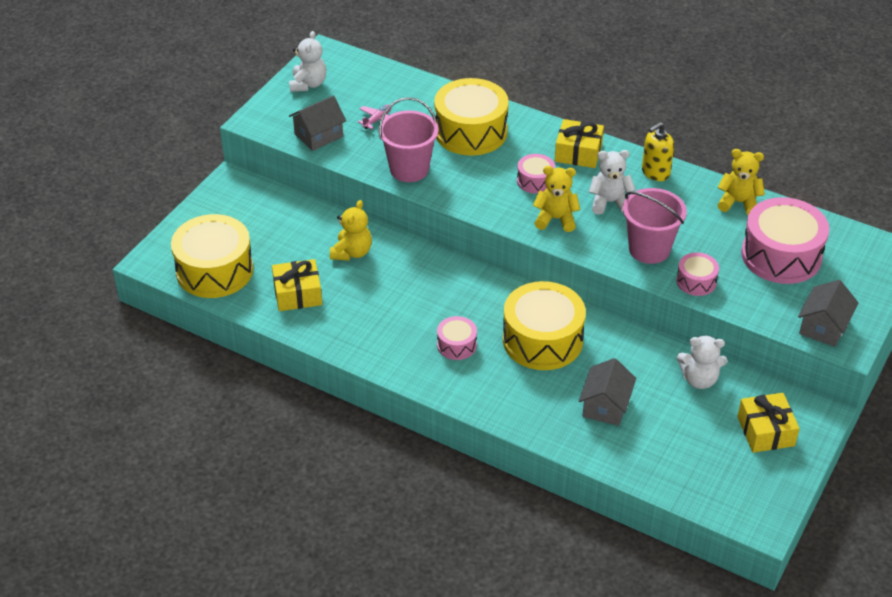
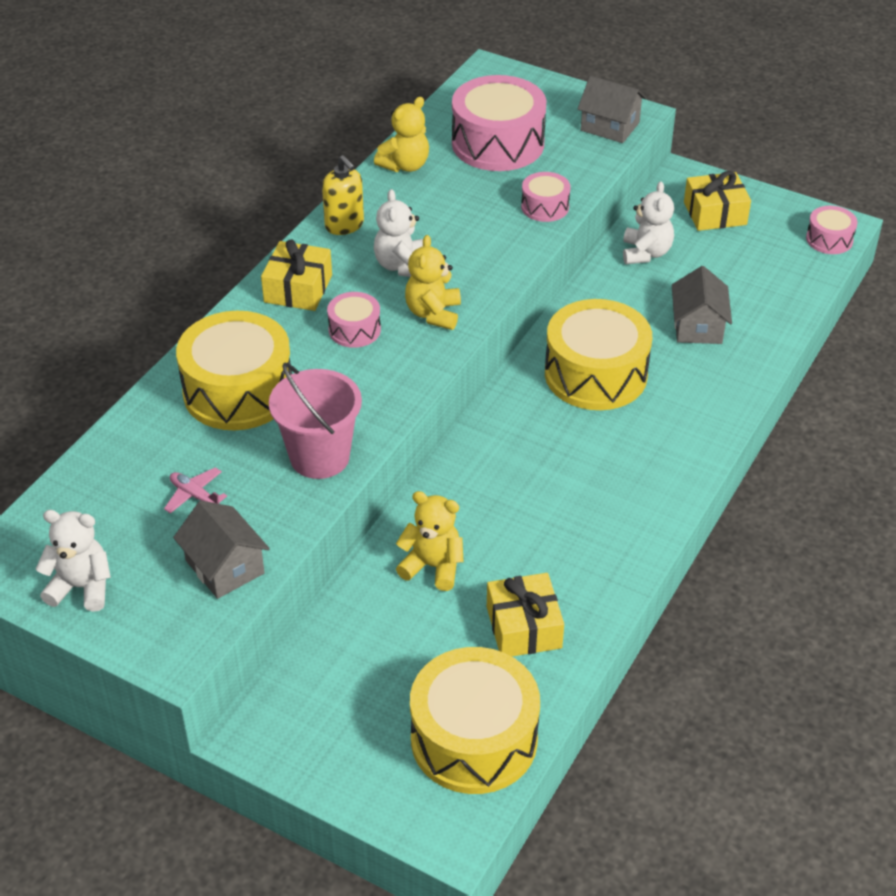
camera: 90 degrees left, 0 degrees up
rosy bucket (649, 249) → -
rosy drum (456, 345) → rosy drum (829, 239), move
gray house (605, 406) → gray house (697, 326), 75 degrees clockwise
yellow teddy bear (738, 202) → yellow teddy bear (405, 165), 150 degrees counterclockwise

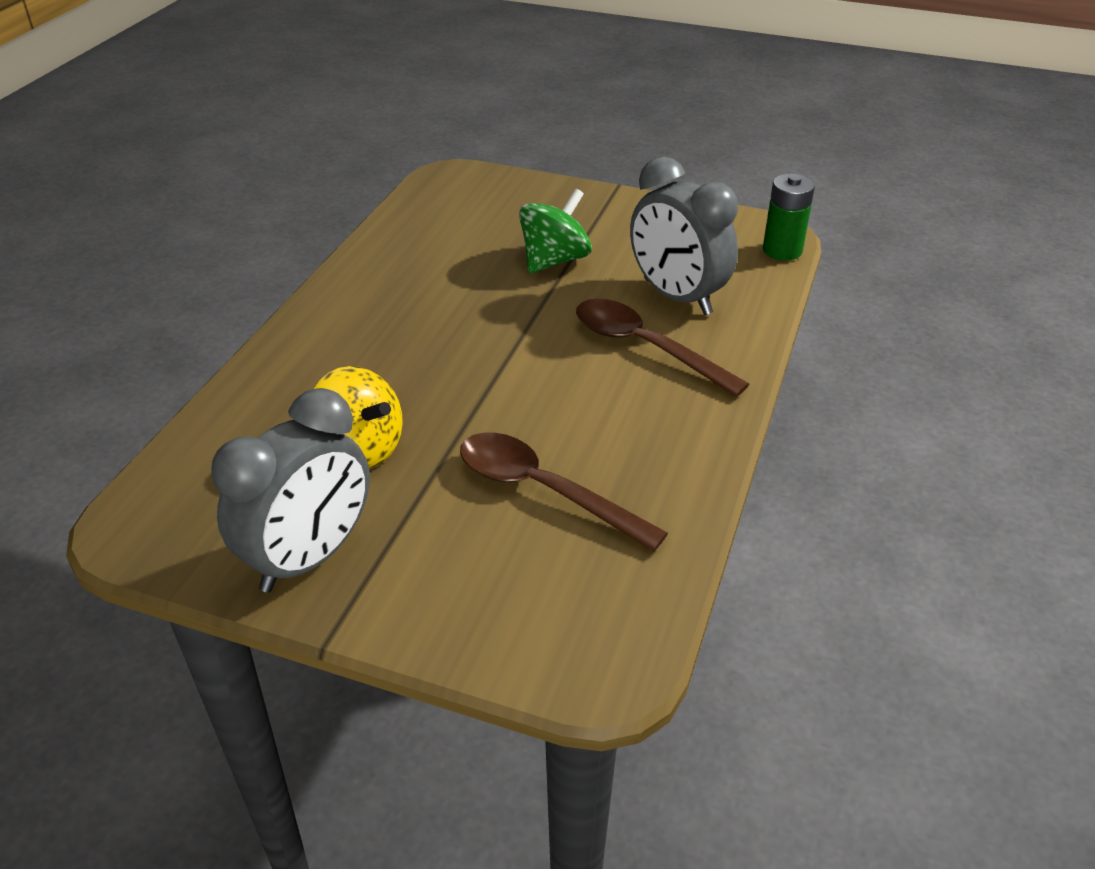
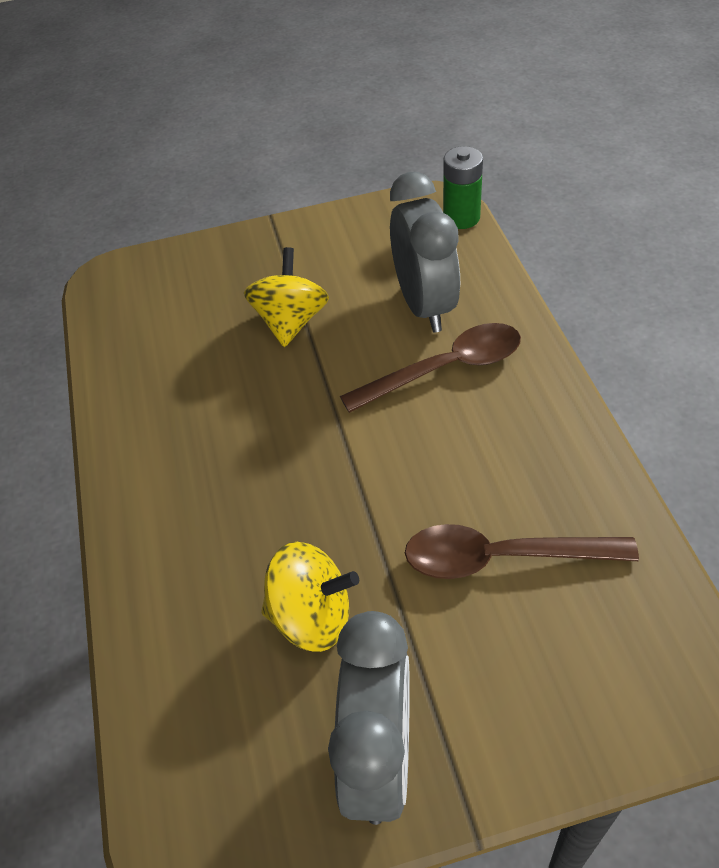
camera: 30 degrees left, 10 degrees up
green spinning top (554, 260) → yellow spinning top (290, 321)
dark brown teaspoon (645, 347) → dark brown teaspoon (446, 369), 150 degrees clockwise
gray bedside clock (677, 297) → gray bedside clock (424, 305), 120 degrees counterclockwise

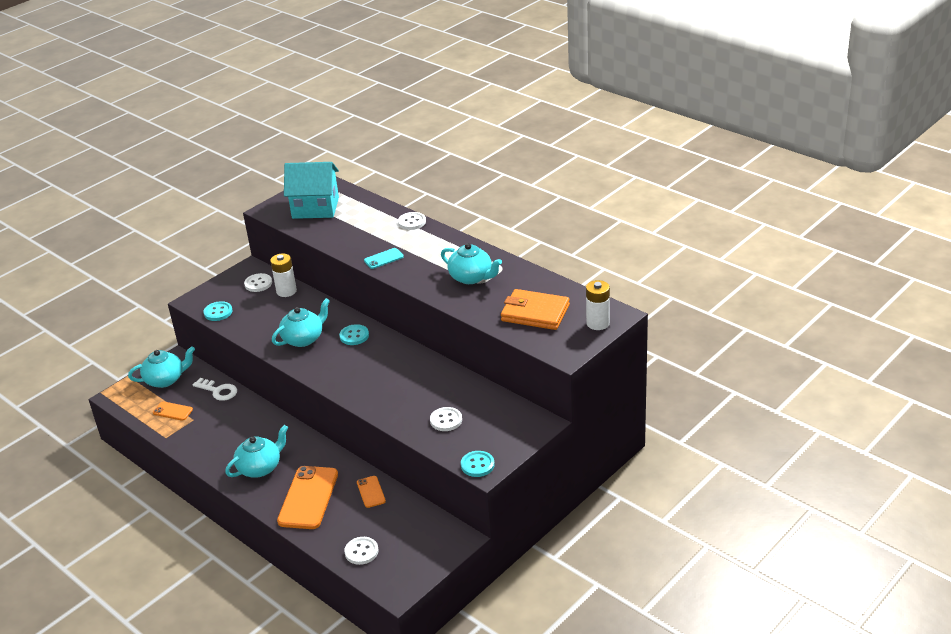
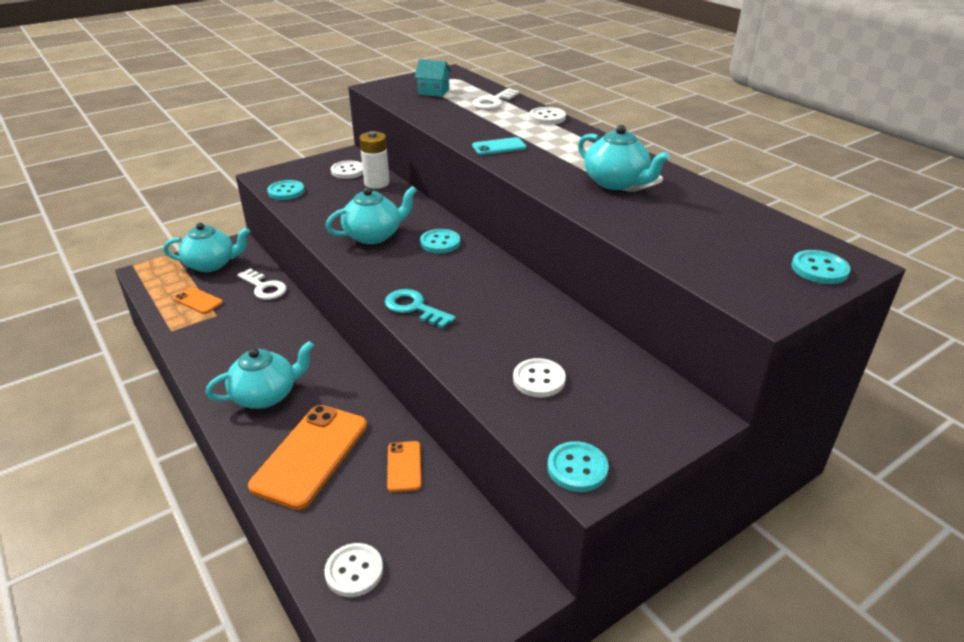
camera: 10 degrees right, 0 degrees up
orange wallet (535, 313) → -
- → teal door key (414, 308)
- → pure white door key (493, 102)
pure white battery (598, 323) → teal sewing button (819, 269)
teal house (315, 208) → teal house (433, 92), x0.48

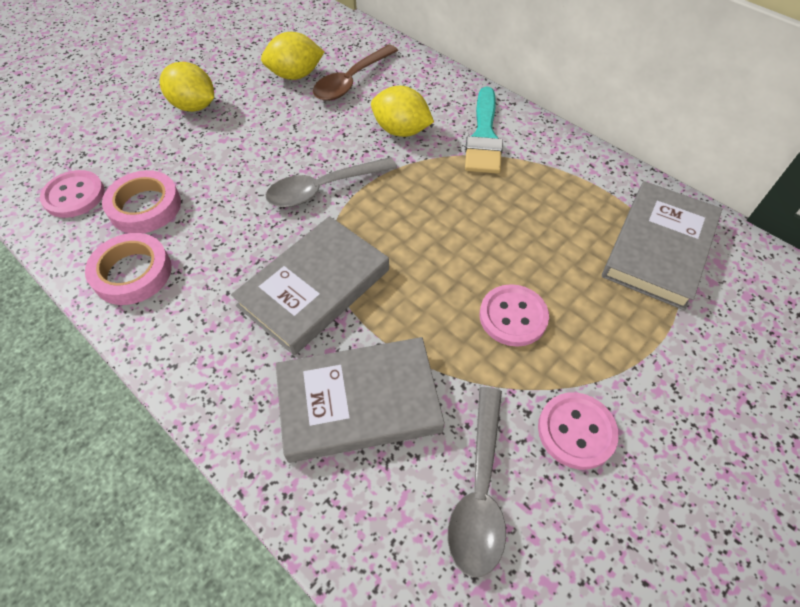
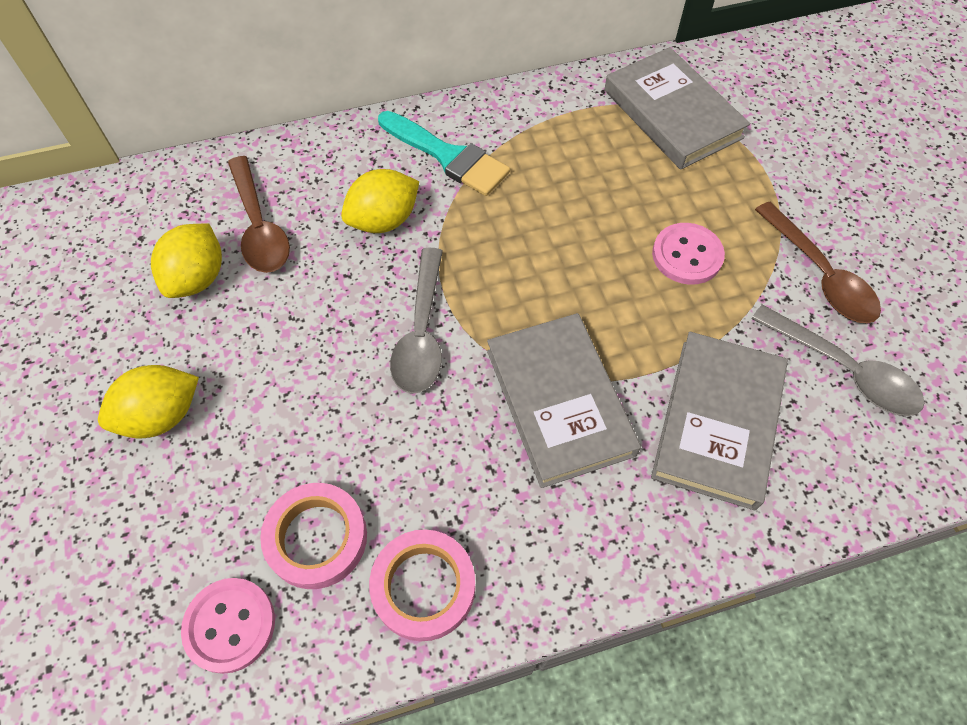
camera: 60 degrees left, 5 degrees up
rosy sewing button (576, 431) → dark brown teaspoon (820, 275)

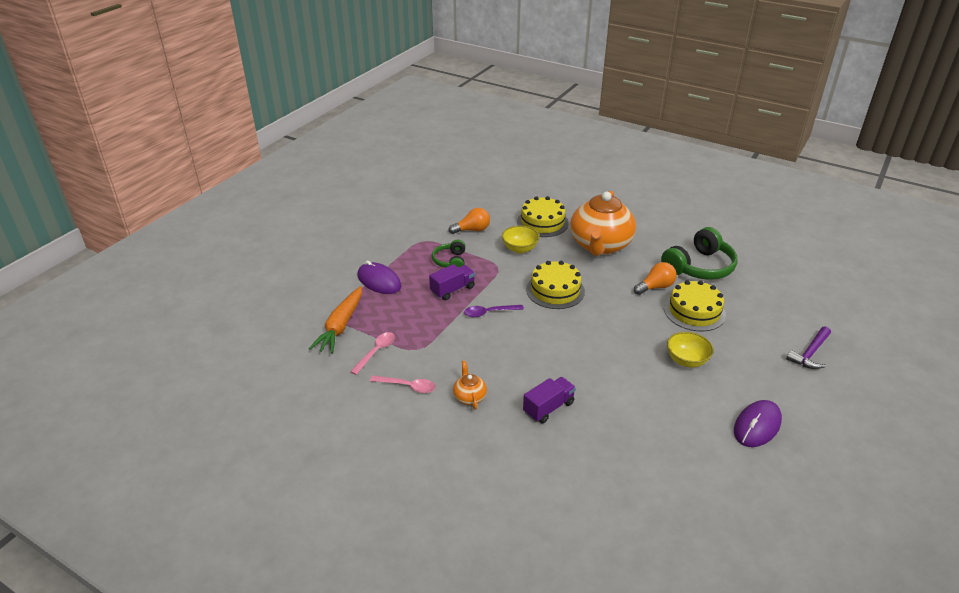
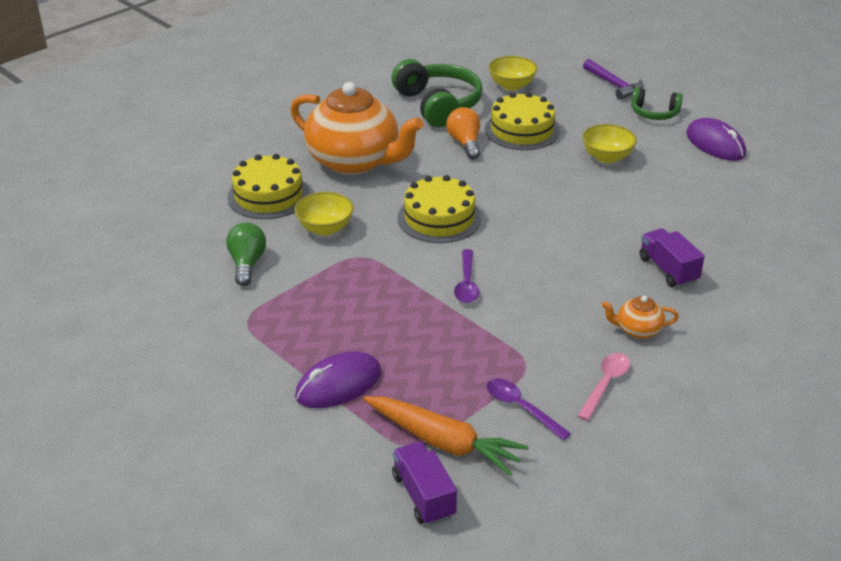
camera: 75 degrees left, 0 degrees up
- → yellow bowl (511, 85)
royal purple truck (452, 290) → royal purple truck (423, 496), move
green headphones (450, 261) → green headphones (654, 113), move
rosy teaspoon (376, 352) → royal purple teaspoon (521, 408)
orange light bulb (472, 230) → green light bulb (247, 264)

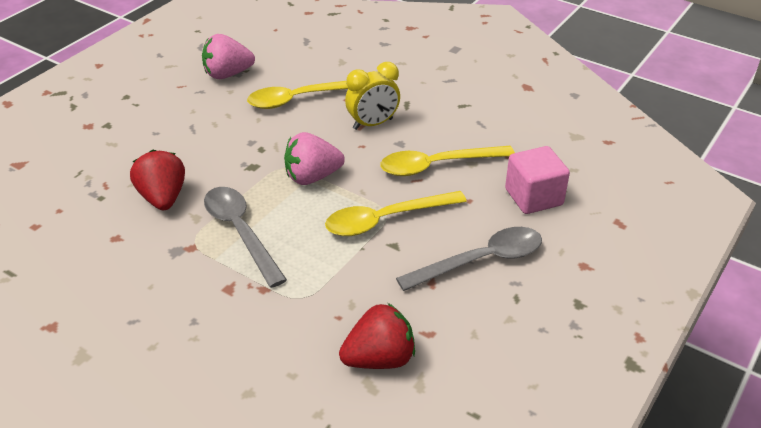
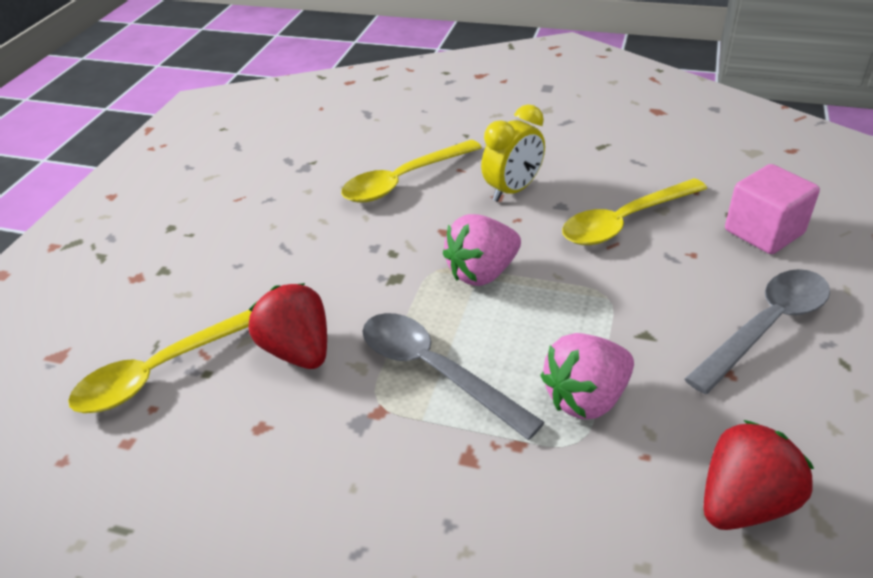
camera: 15 degrees left, 0 degrees up
rosy berry (228, 74) → rosy berry (586, 398), move
yellow teaspoon (386, 220) → yellow teaspoon (163, 370), move

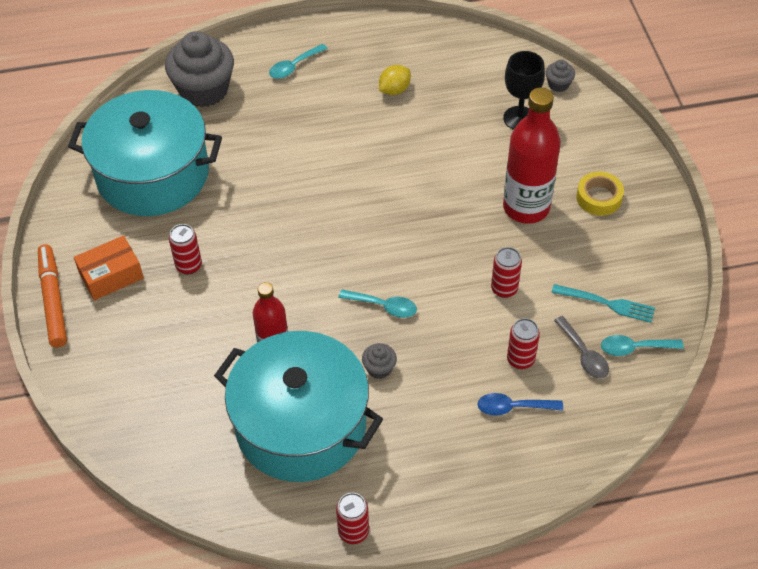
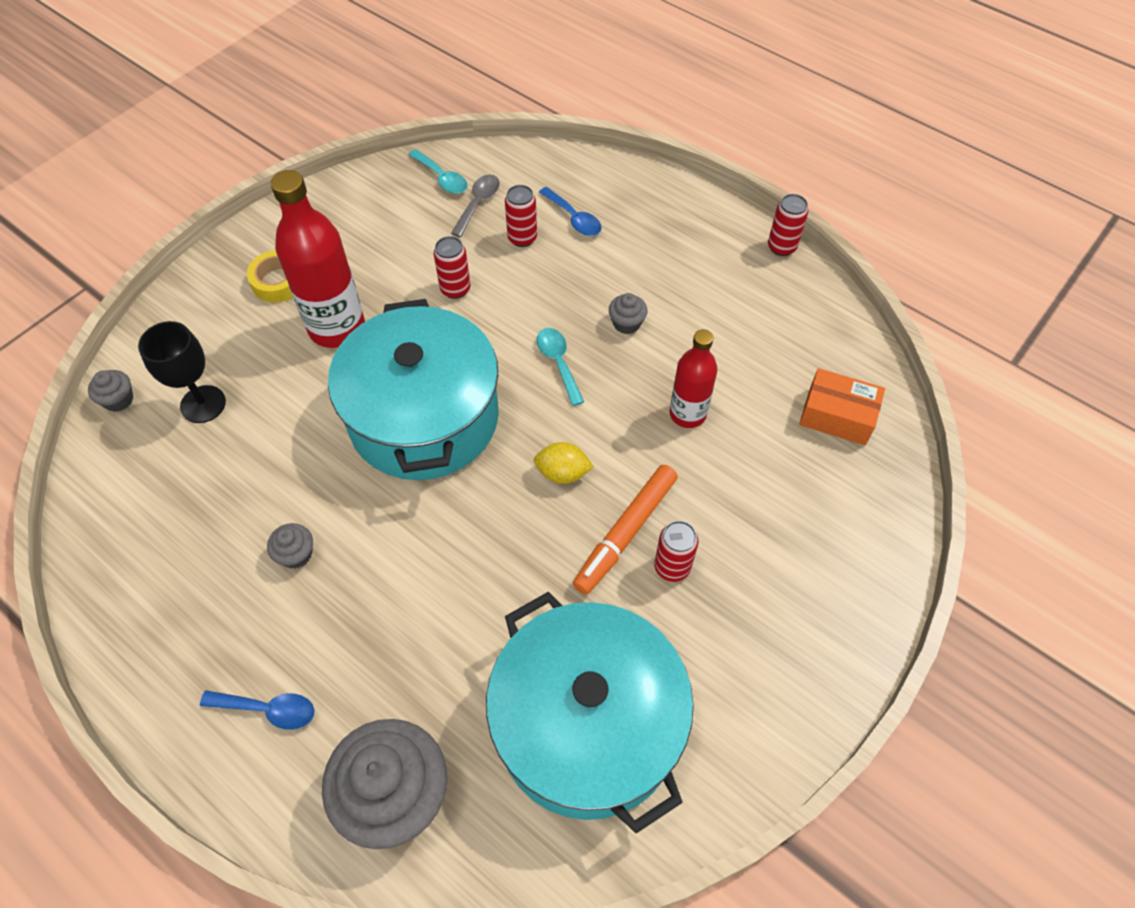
camera: 130 degrees left, 5 degrees up
teal dinner fork (607, 303) → -
- → gray cupcake (296, 554)
orange felt pen (53, 300) → orange felt pen (625, 533), move
orange package (111, 275) → orange package (837, 416), move
teal pot (301, 425) → teal pot (424, 417), move
yellow lemon (394, 90) → yellow lemon (562, 473), move
teal teaspoon (294, 66) → cobalt teaspoon (268, 709)

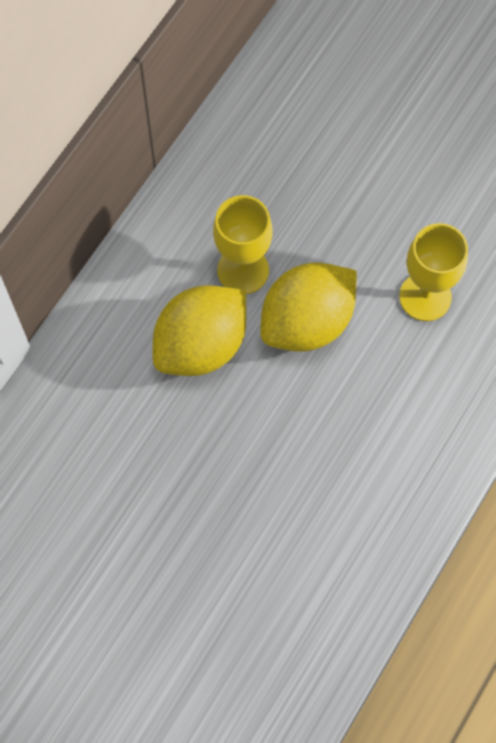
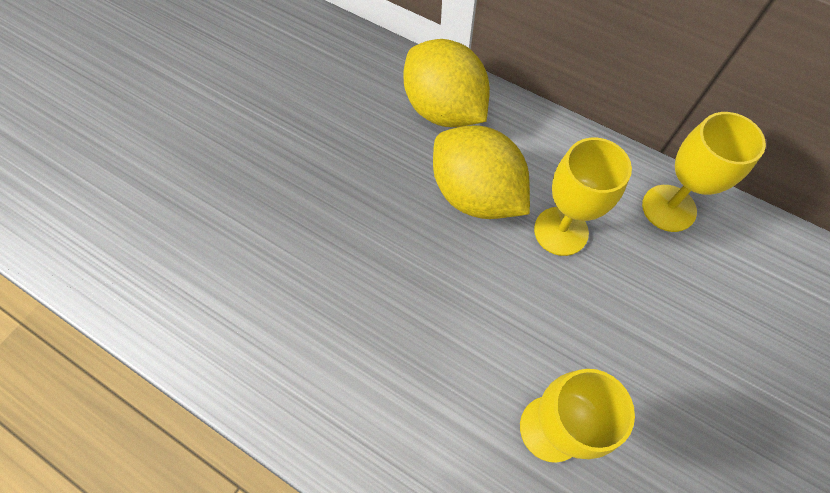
camera: 90 degrees right, 5 degrees down
- → yellow goblet (668, 208)
yellow lemon (307, 322) → yellow lemon (444, 109), move

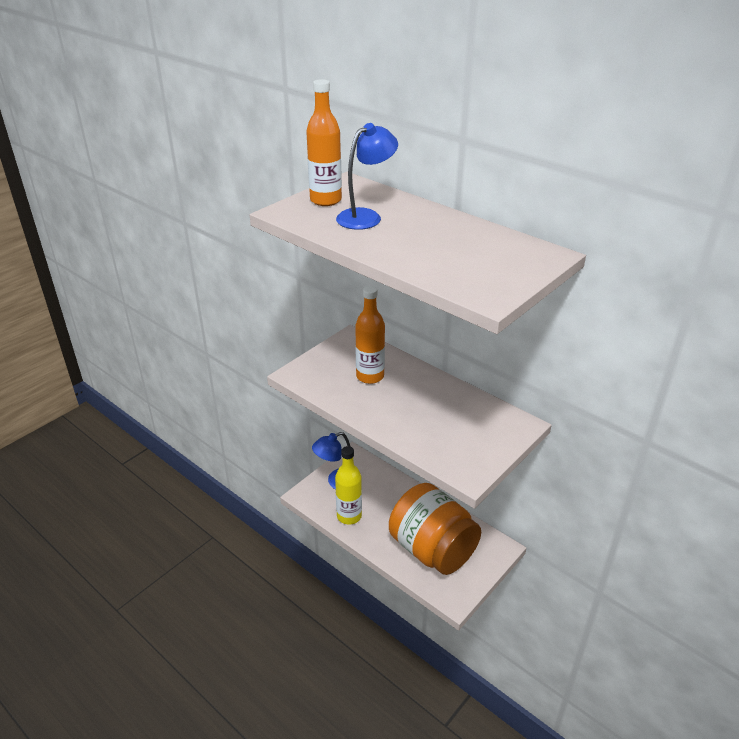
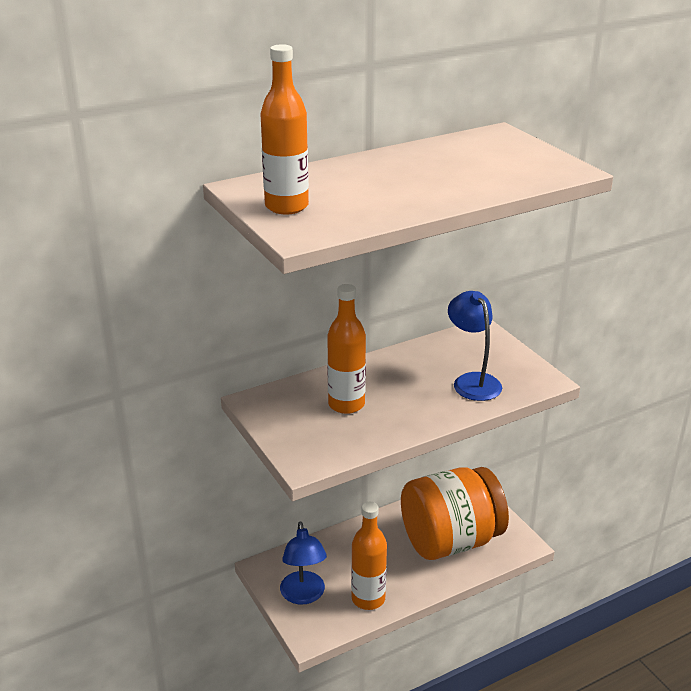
camera: 70 degrees left, 5 degrees down
cobalt reading lamp (366, 216) → cobalt reading lamp (472, 381), move
yellow bottle (349, 516) → orange bottle (368, 599)

